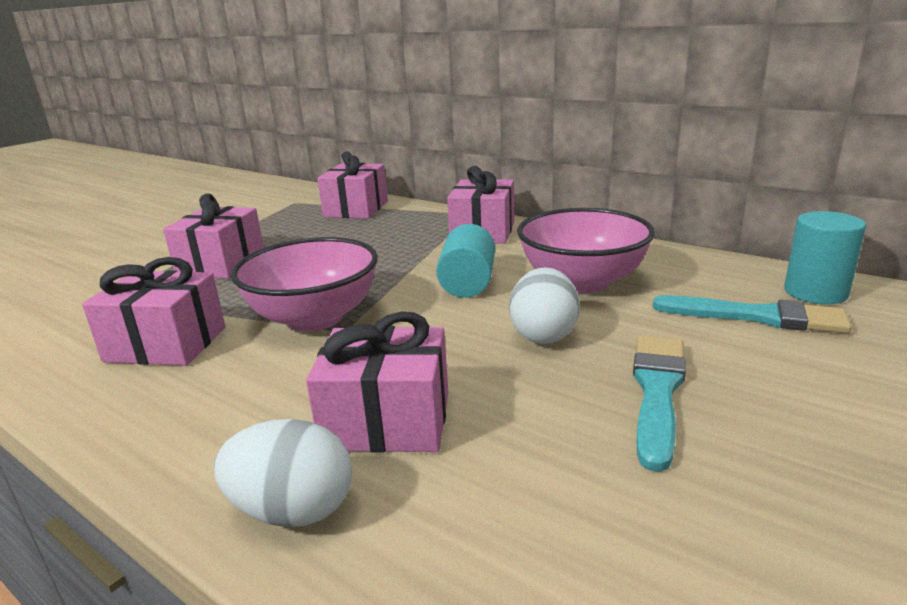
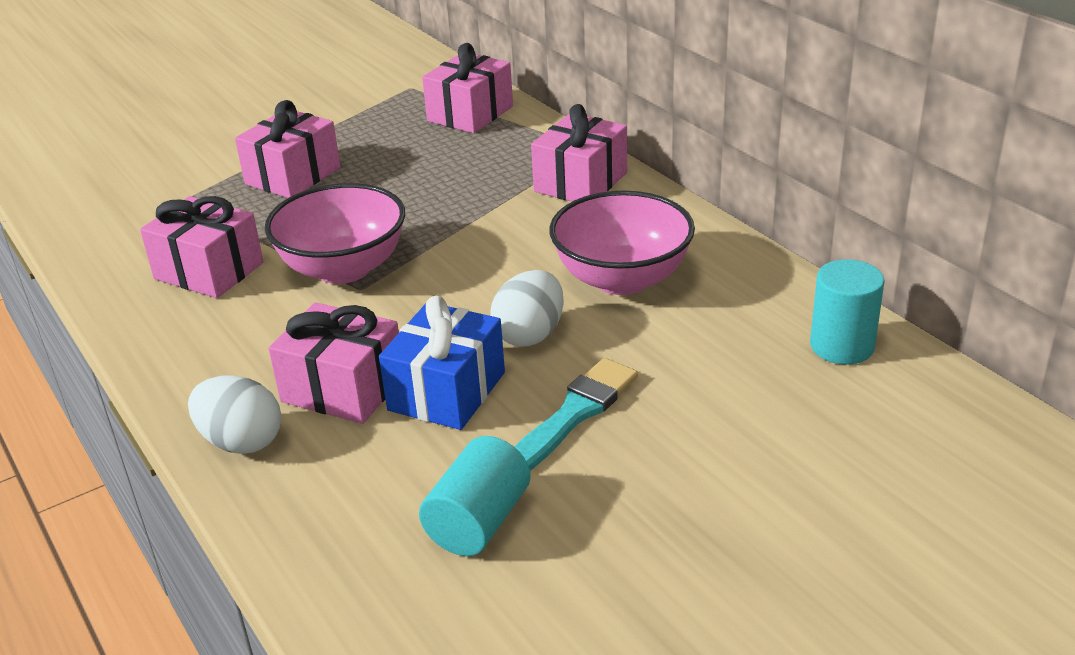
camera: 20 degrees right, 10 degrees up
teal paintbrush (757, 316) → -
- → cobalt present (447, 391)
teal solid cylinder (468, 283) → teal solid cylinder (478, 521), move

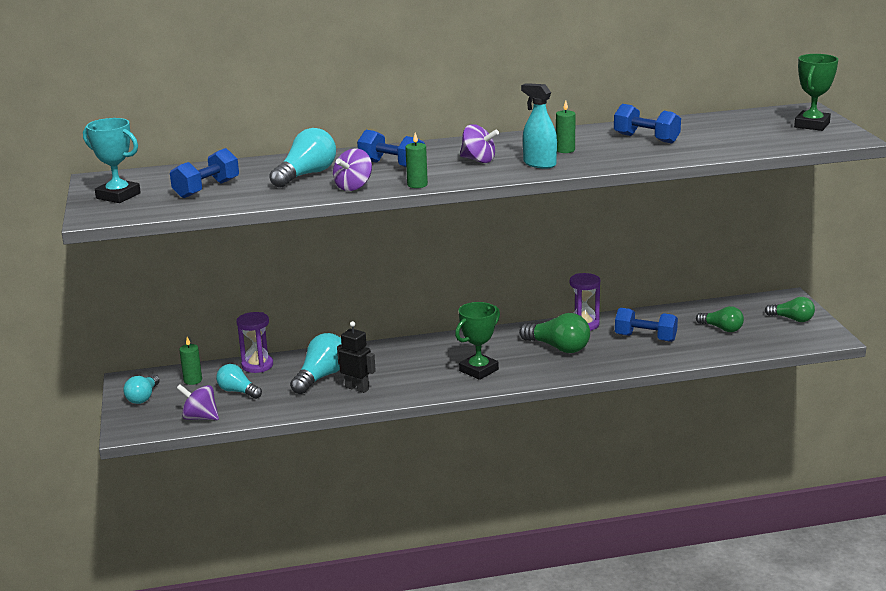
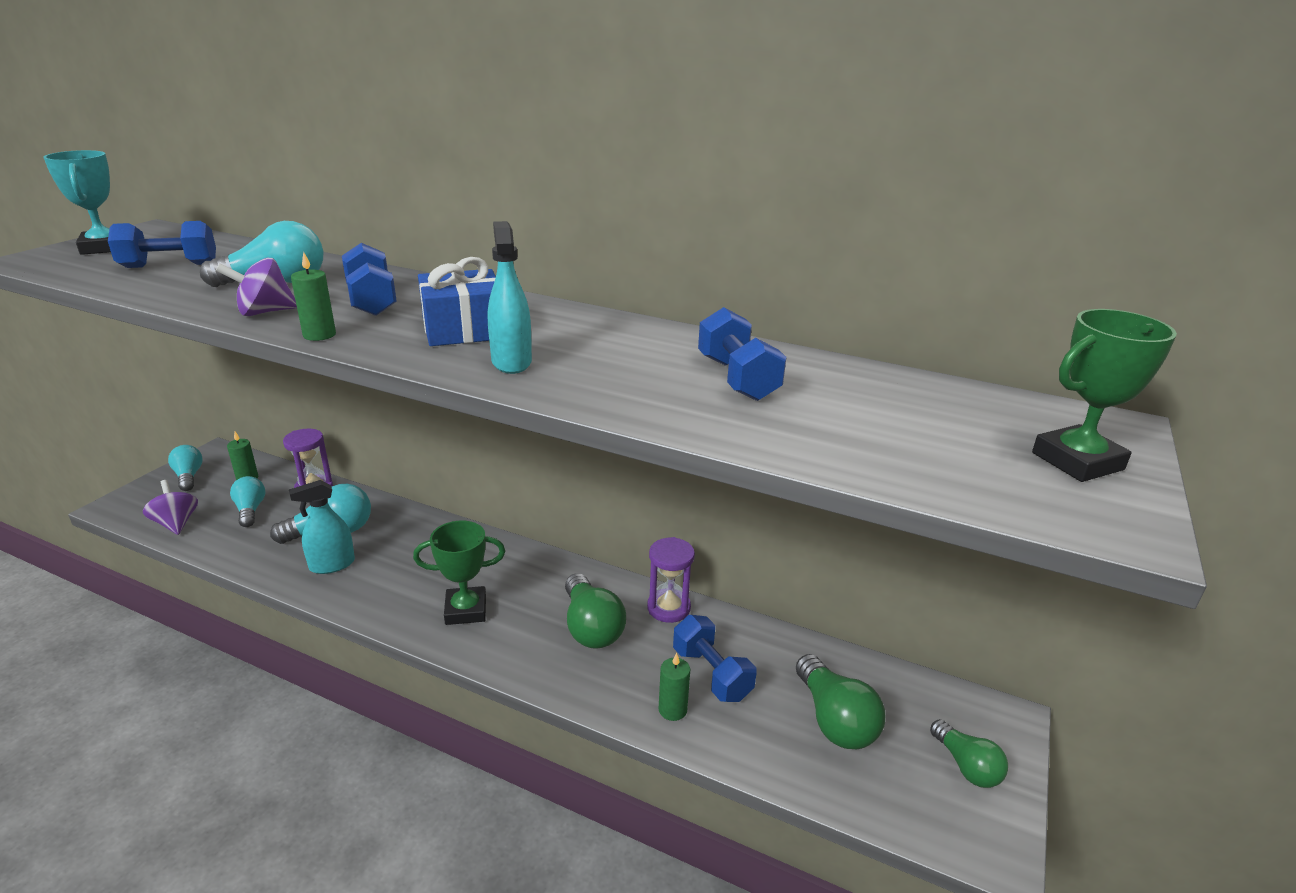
camera: 35 degrees right, 5 degrees up
green wax candle (565, 150) → green wax candle (672, 710), move
black robot (357, 388) → teal sprayer (332, 565)
royal purple spinning top (478, 160) → cobalt present (464, 329)
teal light bulb (143, 397) → teal light bulb (189, 476), 105 degrees clockwise
green light bulb (722, 328) → green light bulb (834, 720), x1.52

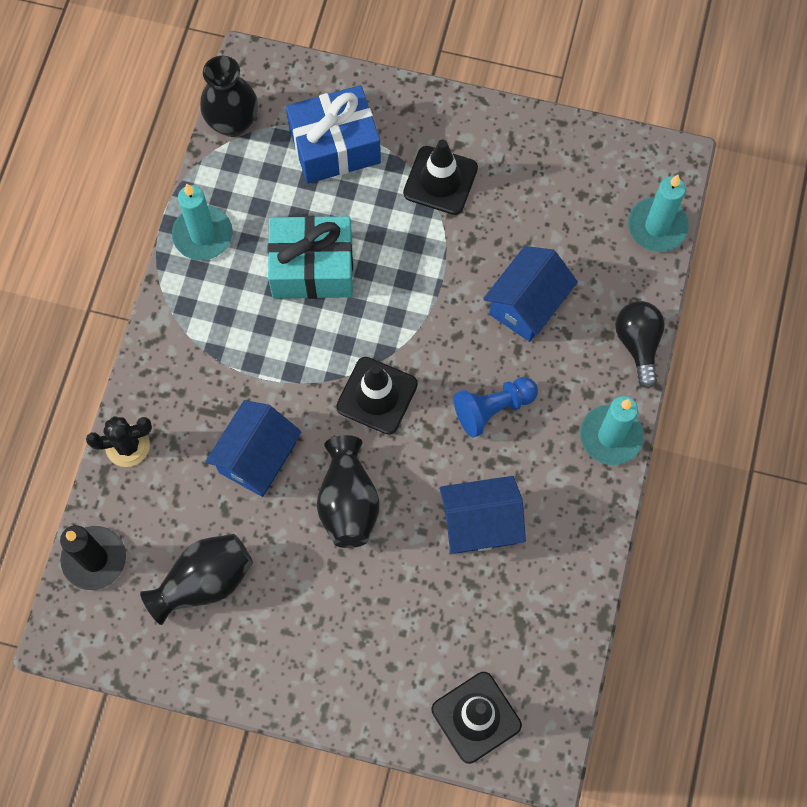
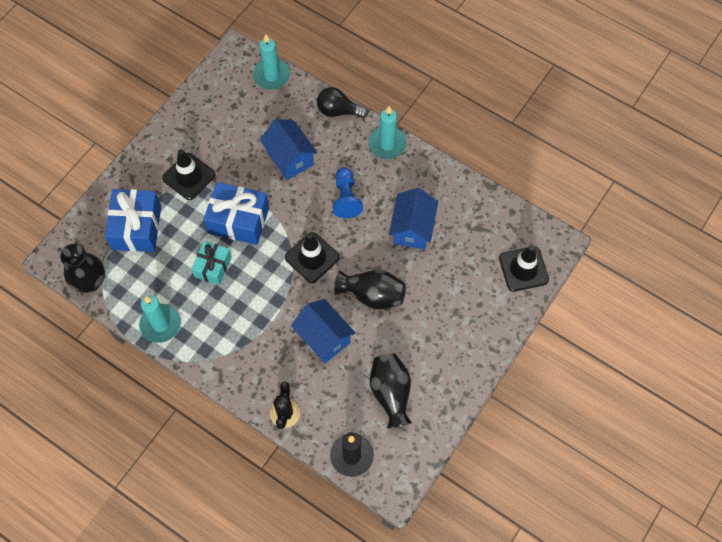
camera: 70 degrees left, 5 degrees down
- → cobalt present (238, 220)
teal present (312, 267) → teal present (213, 267), x0.63

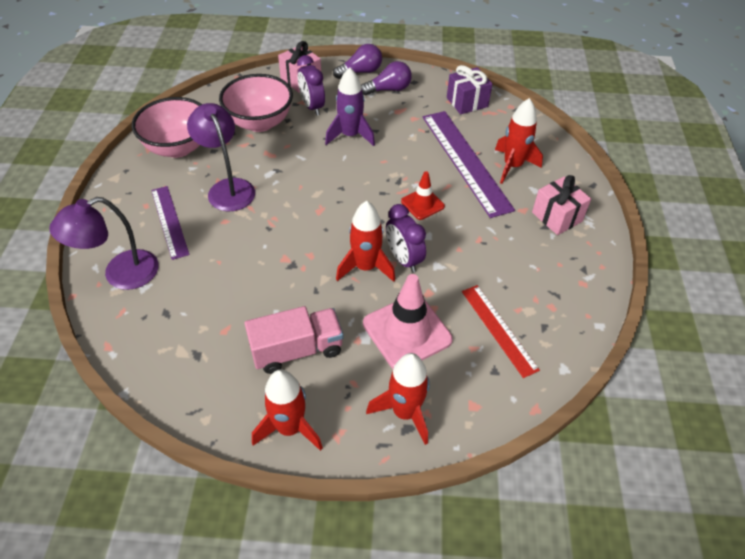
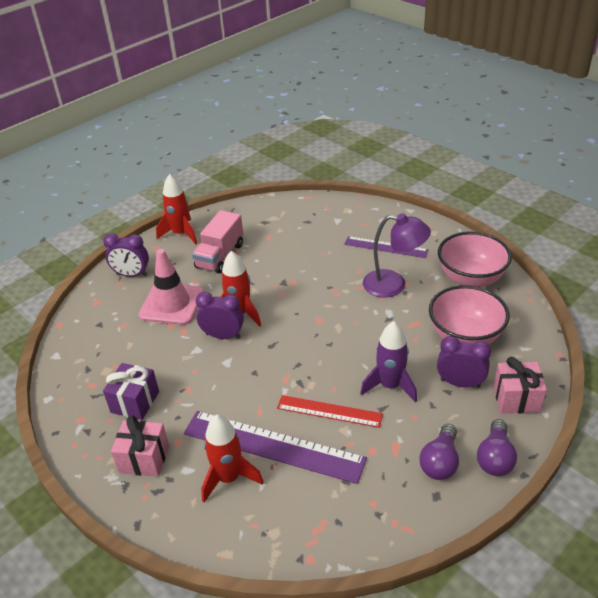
camera: 135 degrees right, 10 degrees down
royal purple reading lamp (120, 274) → -
scarlet safety cone (422, 204) → -
royal purple present (467, 102) → royal purple present (135, 402), move
scarlet ruler (498, 329) → scarlet ruler (329, 411), move
scarlet rocket (405, 412) → royal purple bedside clock (131, 275)

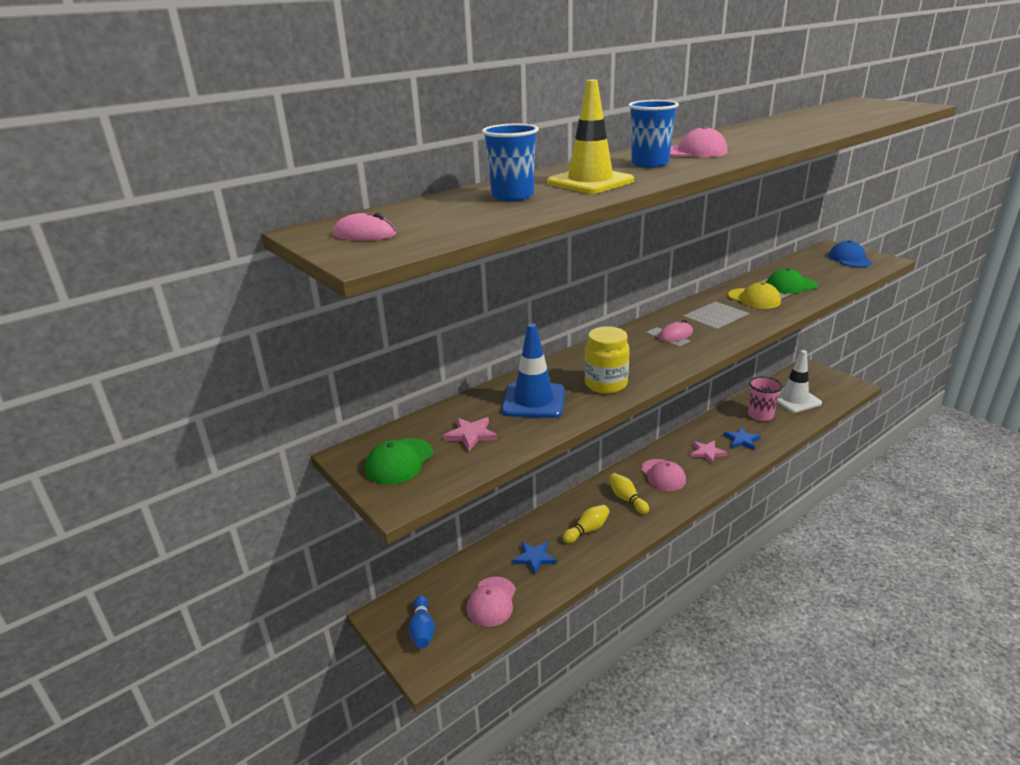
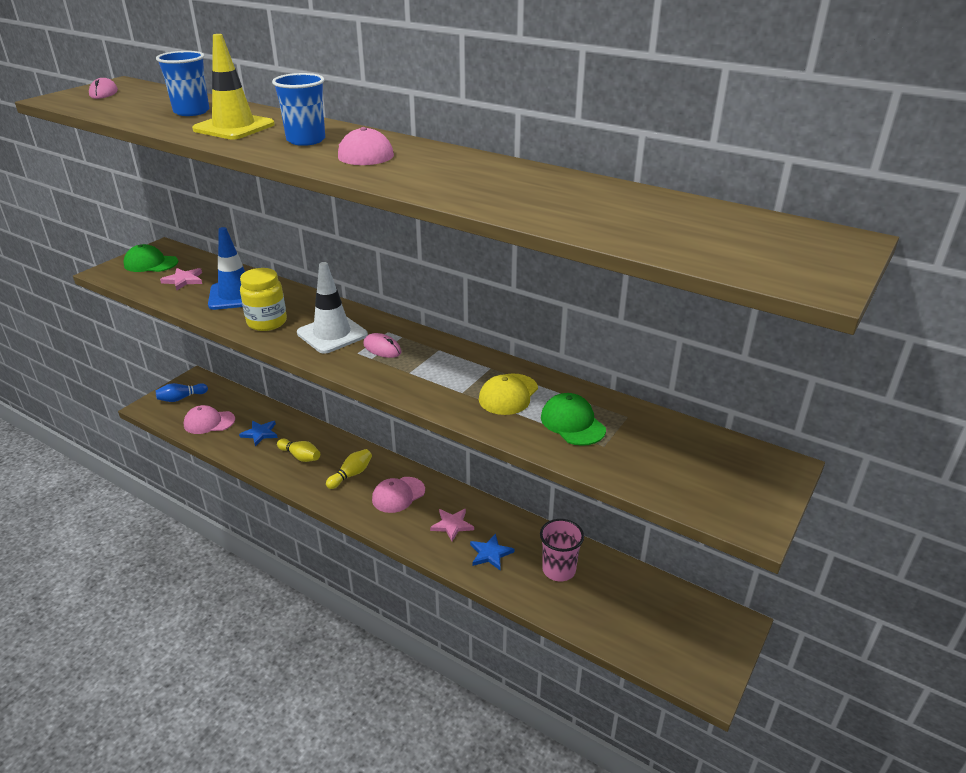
camera: 70 degrees right, 5 degrees up
cobalt cap (849, 259) → -
pure white safety cone (794, 399) → pure white safety cone (332, 334), move

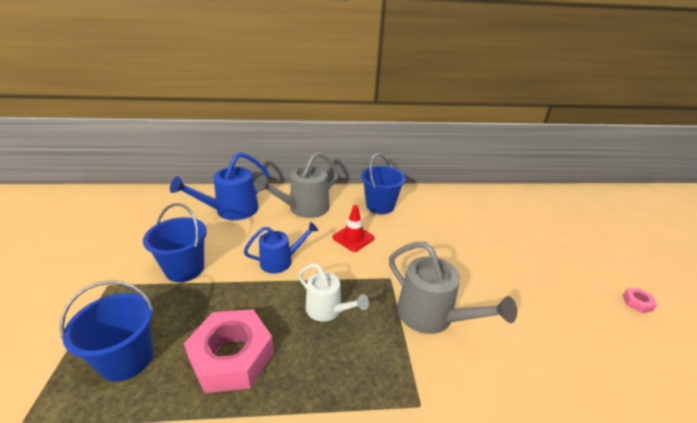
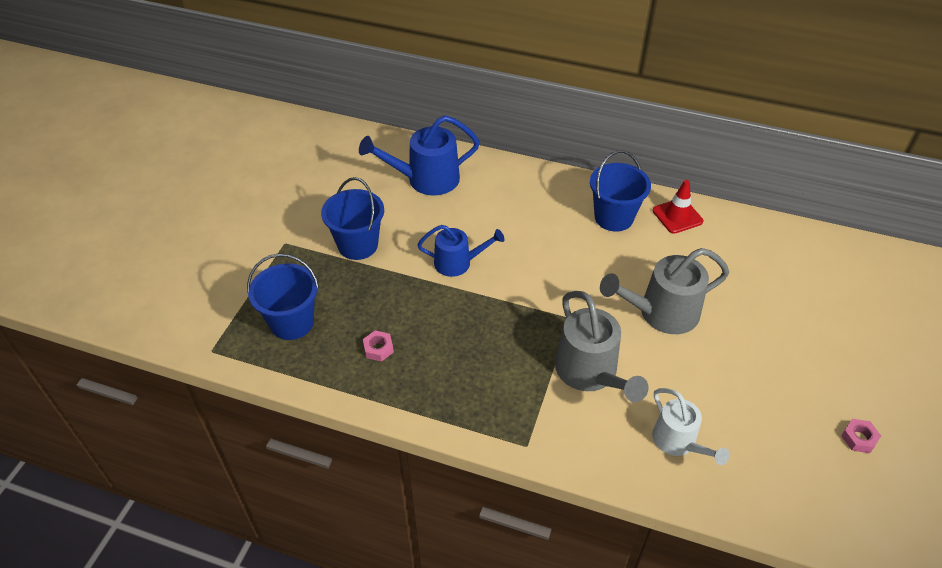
camera: 25 degrees right, 15 degrees up
gray watering can (304, 208) → gray watering can (661, 313), move
pure white watering can (328, 310) → pure white watering can (678, 442), move
scarlet safety cone (353, 238) → scarlet safety cone (677, 216), move
rosy hex nut (232, 356) → rosy hex nut (378, 349), x0.40

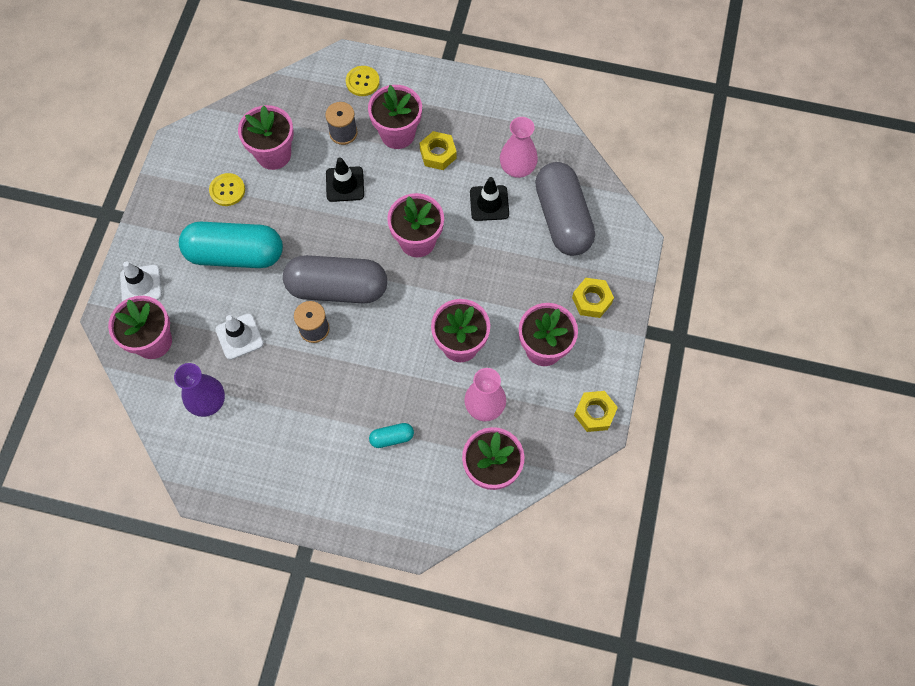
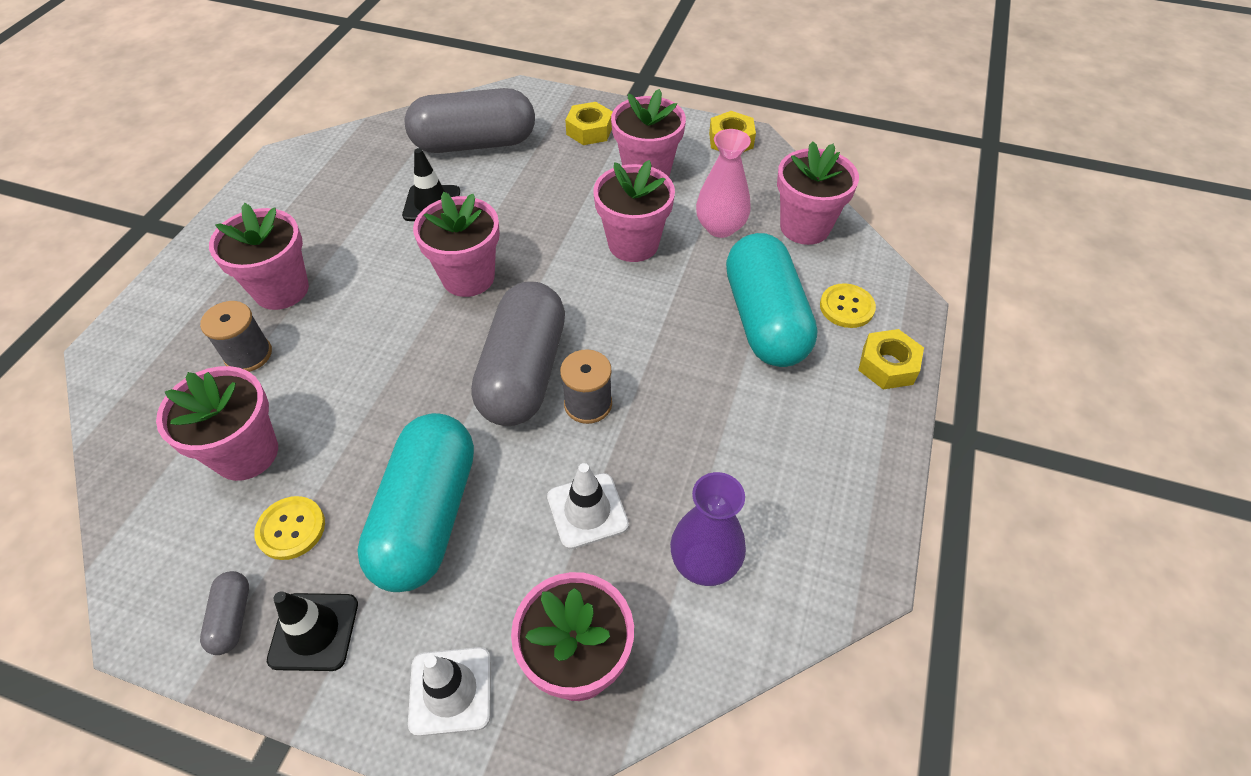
camera: 85 degrees left, 15 degrees down
rosy flower vase (517, 168) → -
- → gray pill (232, 618)
black safety cone (345, 184) → black safety cone (314, 631), move
yellow sewing button (362, 82) → yellow sewing button (846, 307), move
yellow hex nut (438, 154) → yellow hex nut (887, 365), move
teal pill (392, 438) → teal pill (765, 319), x2.41

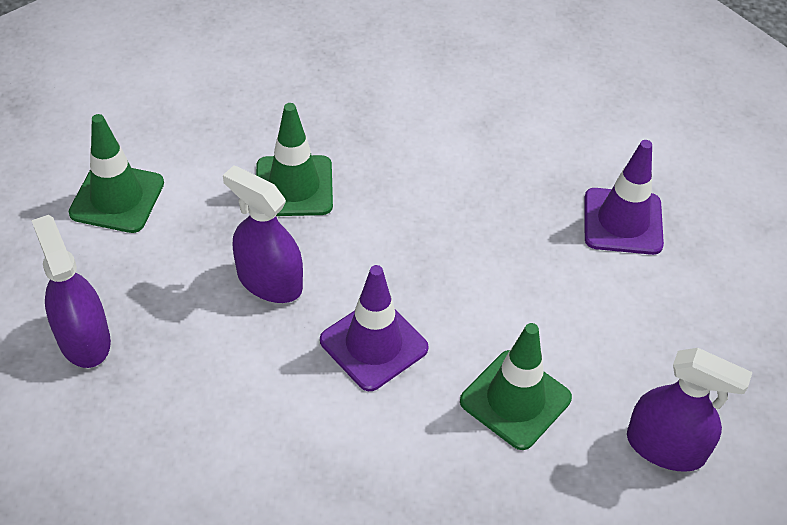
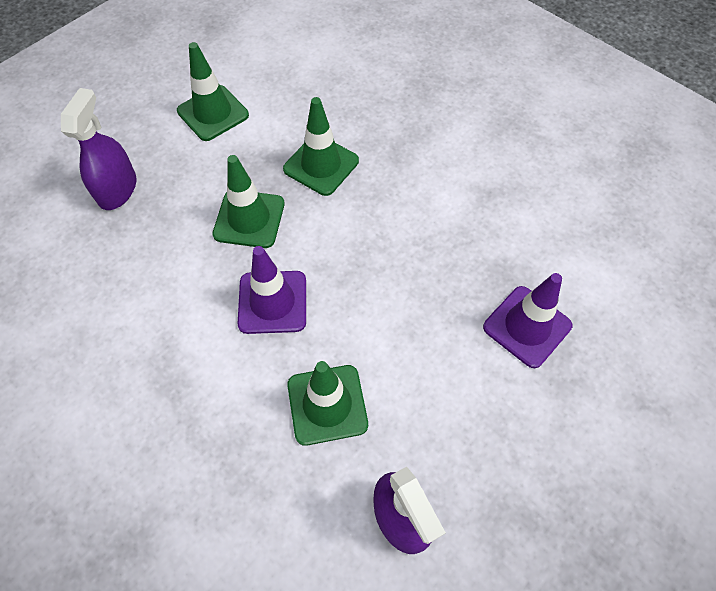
camera: 40 degrees right, 10 degrees up
royal purple sprayer (269, 281) → green safety cone (249, 219)

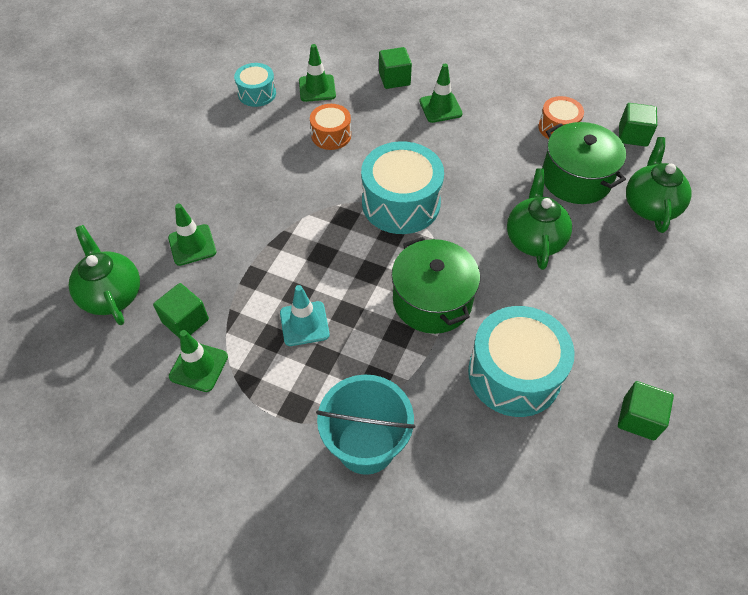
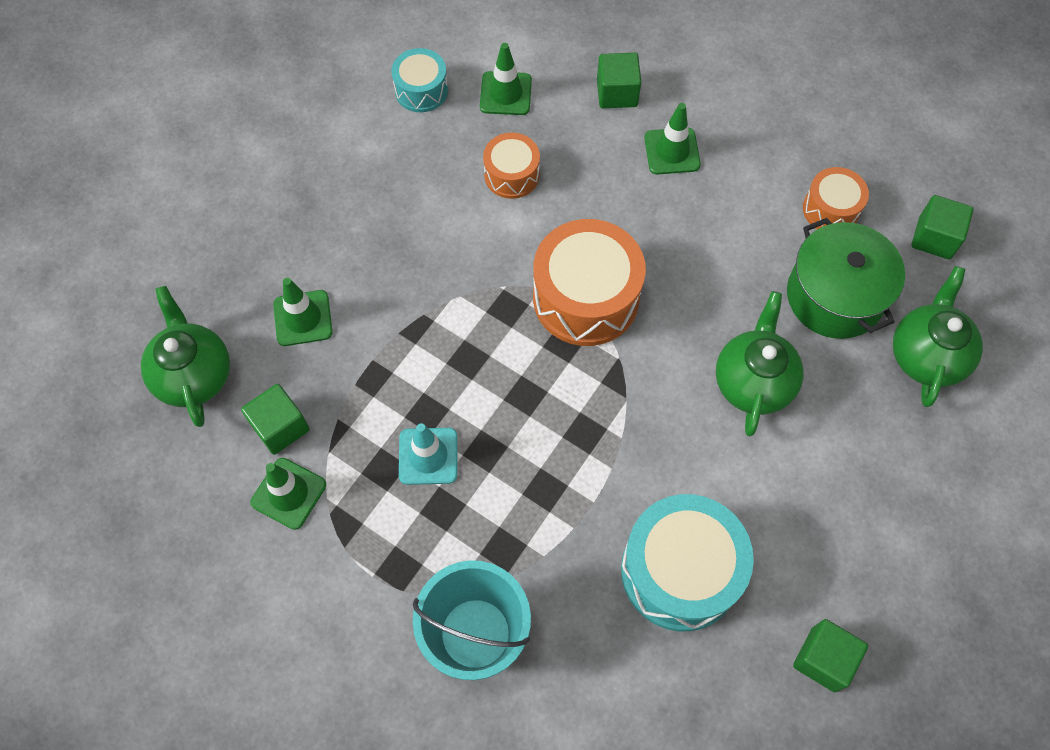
camera: 10 degrees right, 10 degrees up
green pot (432, 300) → -
teal drum (401, 203) → orange drum (586, 297)

